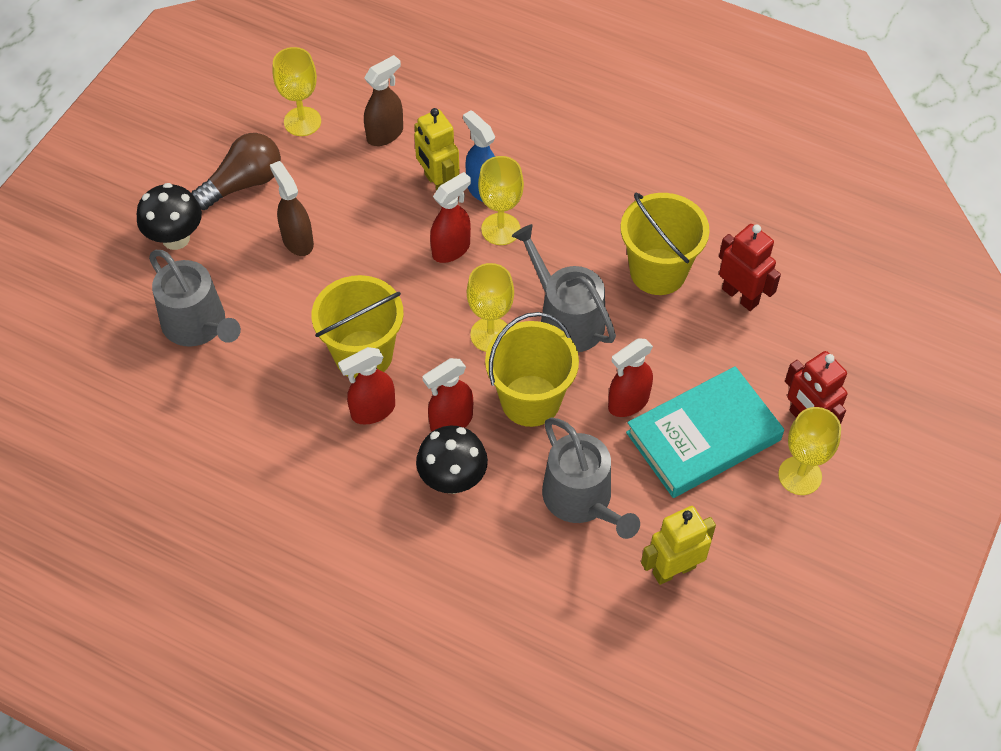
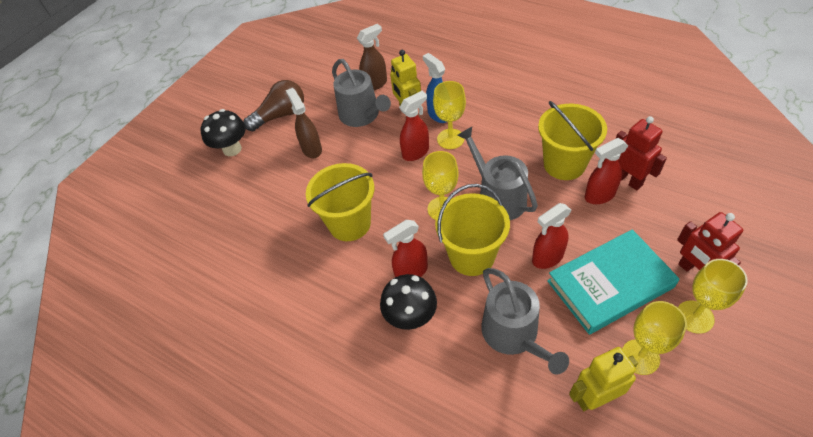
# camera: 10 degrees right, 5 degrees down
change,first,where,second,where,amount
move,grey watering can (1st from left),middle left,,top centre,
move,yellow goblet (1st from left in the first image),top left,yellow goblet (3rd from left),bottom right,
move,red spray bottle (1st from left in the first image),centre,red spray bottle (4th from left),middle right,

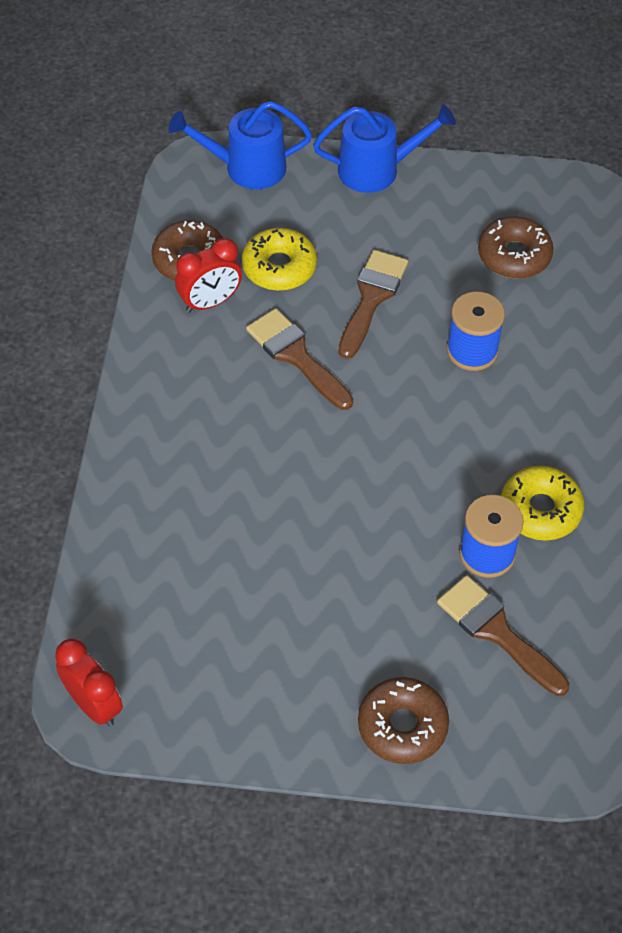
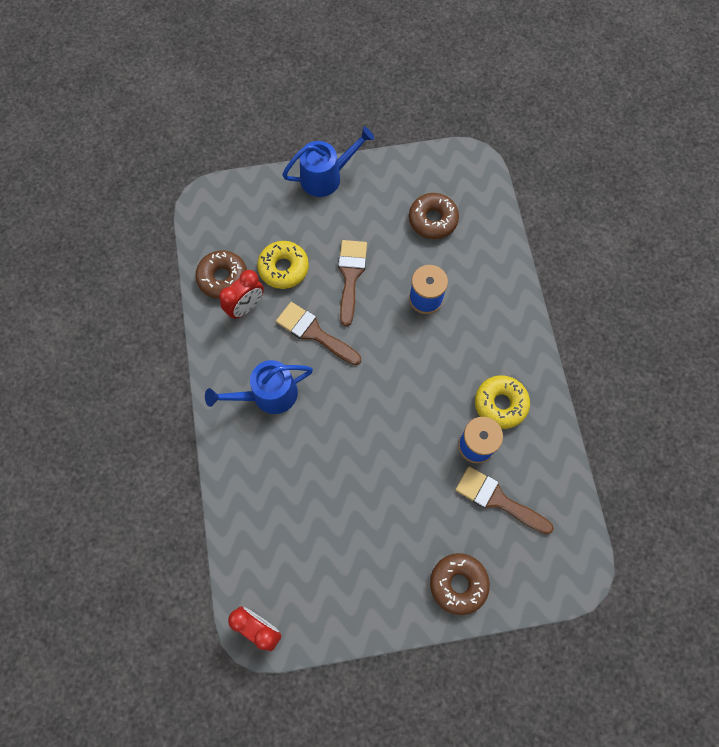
# camera: 15 degrees left, 15 degrees up
change,first,where,second,where,amount
move,blue watering can (1st from left),top centre,,centre,

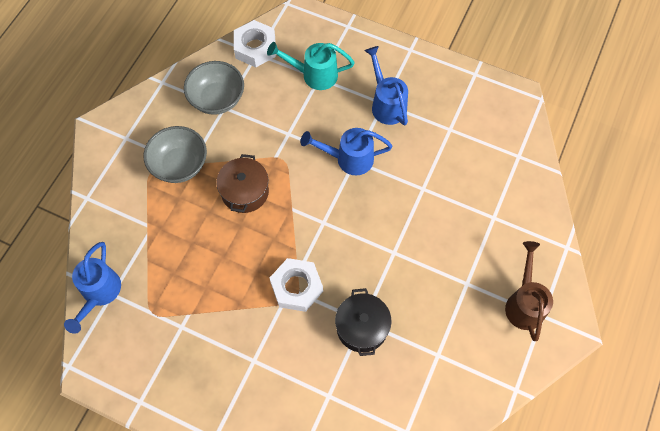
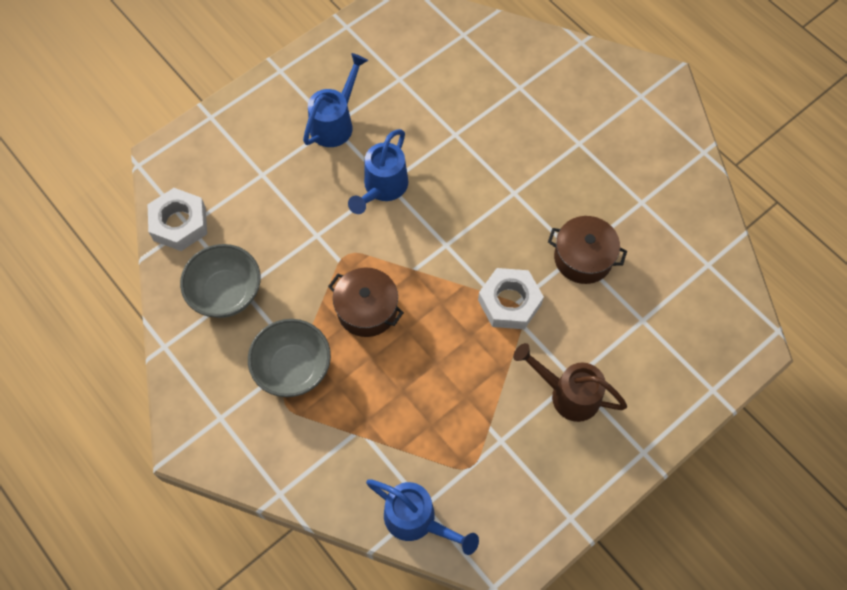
# camera: 65 degrees left, 0 degrees up
change,first,where,second,where,amount
delete,turquoise watering can,top centre,,,
move,brown watering can,bottom right,,middle right,
recolor,black pot,bottom centre,brown pot (2nd from left),middle right,
rotate,blue watering can (3rd from left in the first image),top centre,blue watering can (1st from left),top centre,120 degrees clockwise

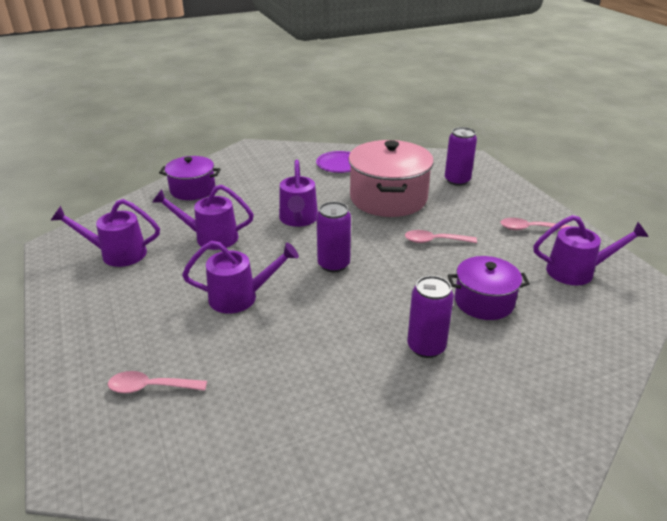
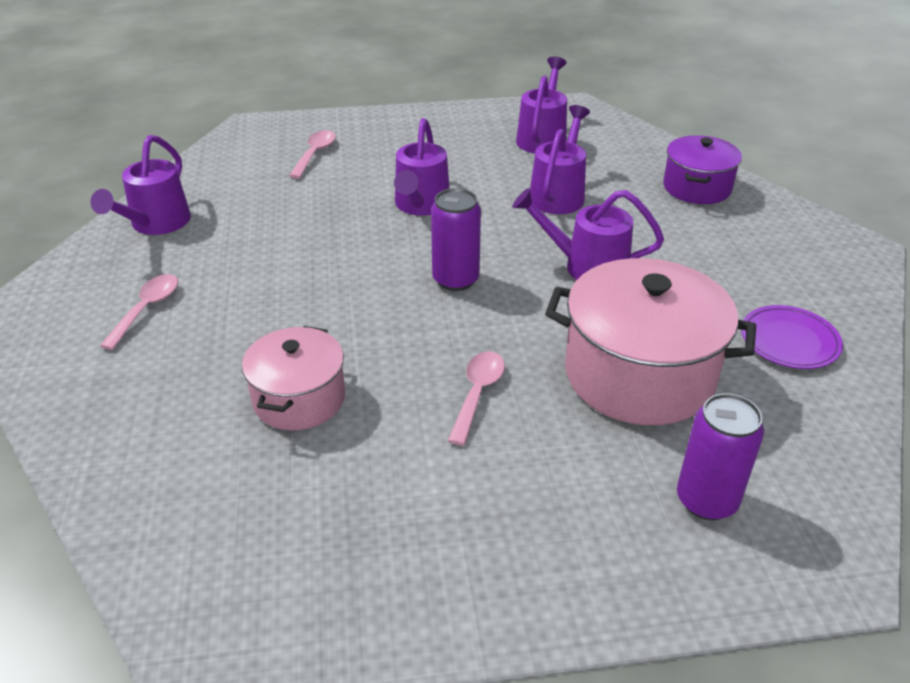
# camera: 105 degrees right, 5 degrees up
change,first,where,second,where,amount
delete,purple can (2nd from left),centre,,,
move,pink spoon (3rd from left in the first image),middle right,pink spoon (1st from left),middle left,
move,purple watering can (5th from left in the first image),middle right,purple watering can (1st from left),top left,
recolor,purple pot (2nd from left),middle right,pink pot (1st from left),middle left,

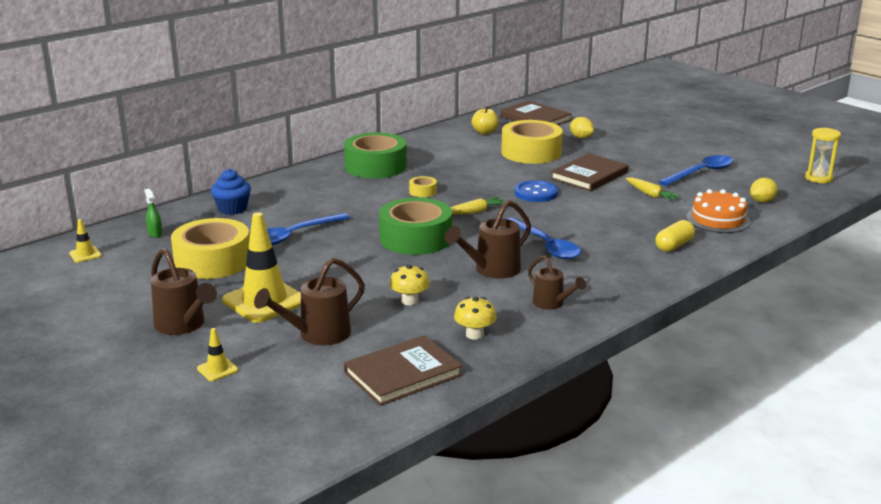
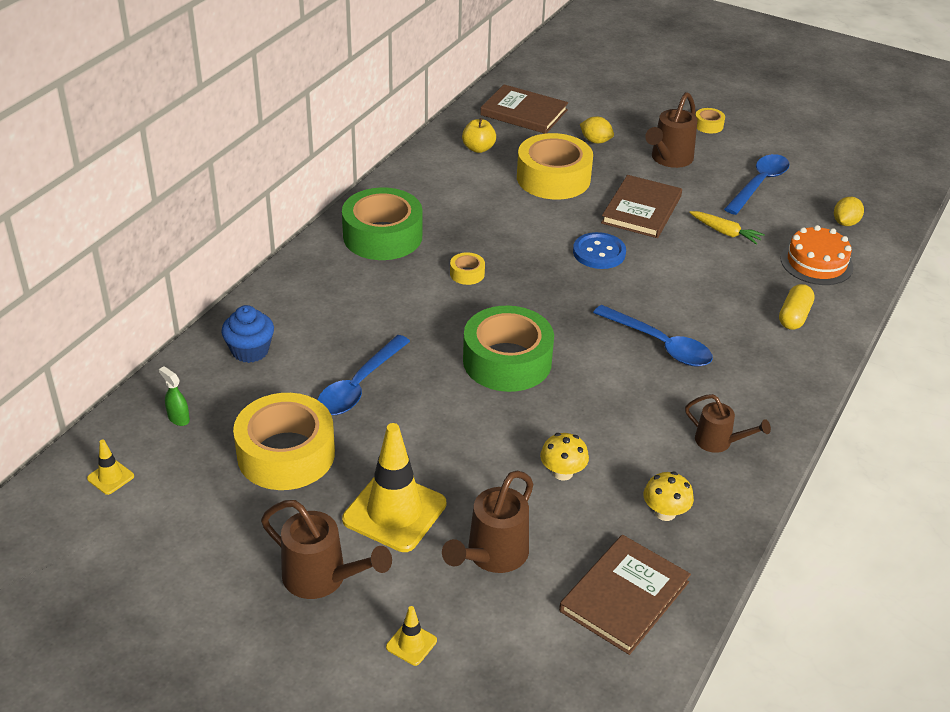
# camera: 20 degrees left, 15 degrees up
change,first,where,second,where,amount
delete,yellow carrot (1st from left),centre,,,
delete,yellow hourglass,top right,,,
insert,,,yellow tape (4th from left),top right,
move,brown watering can (3rd from left),centre,,top right,

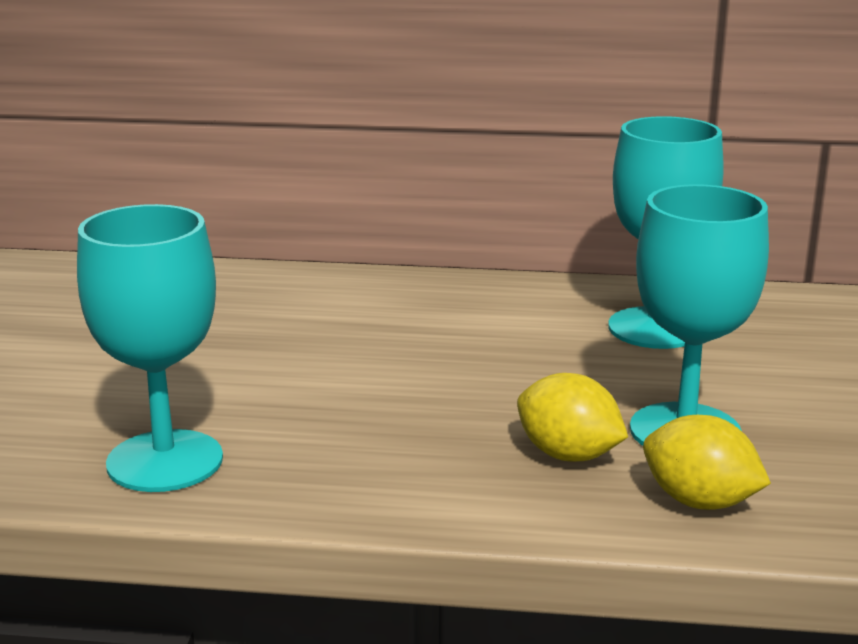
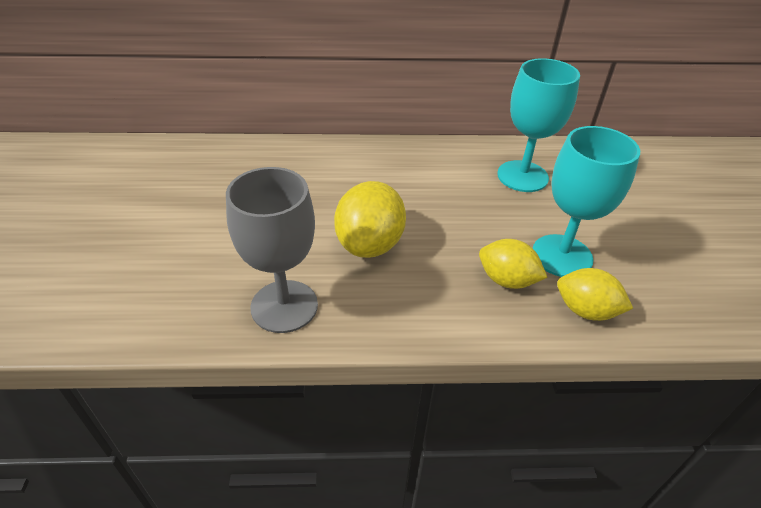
# camera: 10 degrees left, 20 degrees up
change,first,where,second,where,amount
insert,,,yellow lemon (1st from left),centre,
recolor,turquoise goblet (1st from left),middle left,grey goblet,centre,

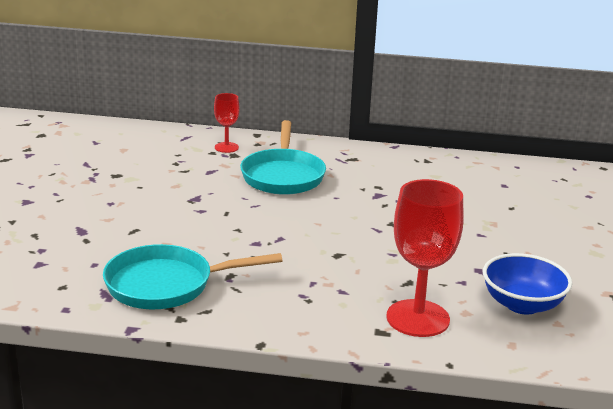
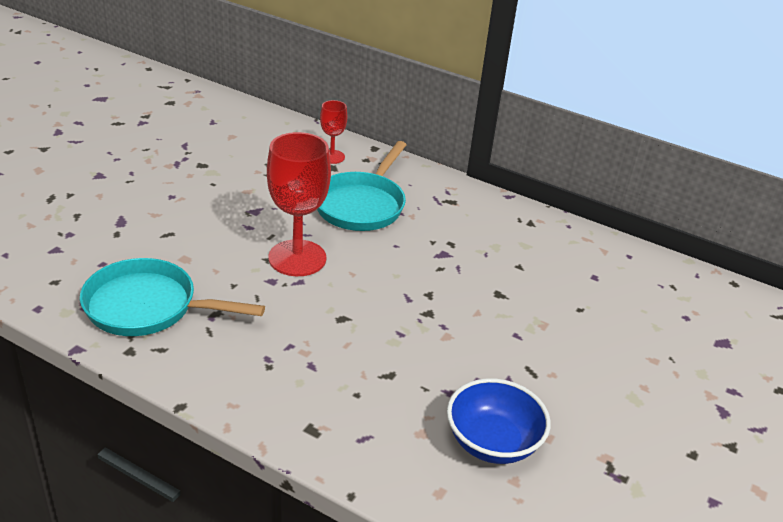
# camera: 20 degrees right, 10 degrees up
change,first,where,second,where,amount
move,red goblet (2nd from left in the first image),middle right,red goblet (1st from left),centre,

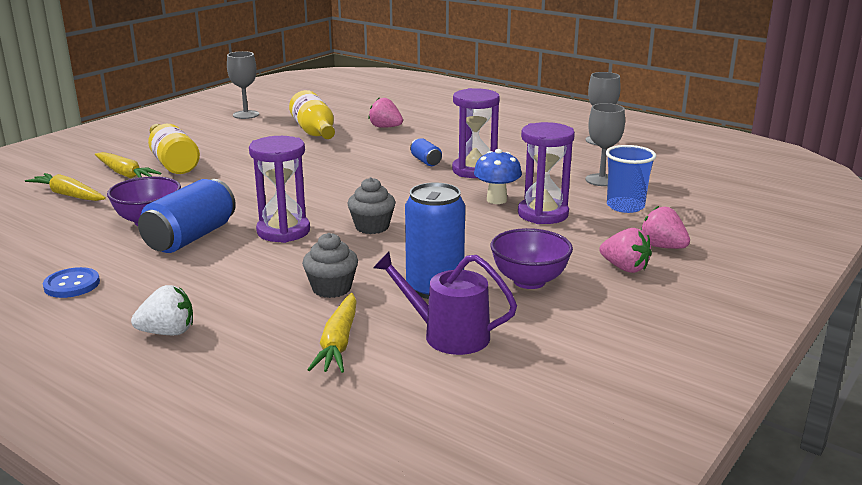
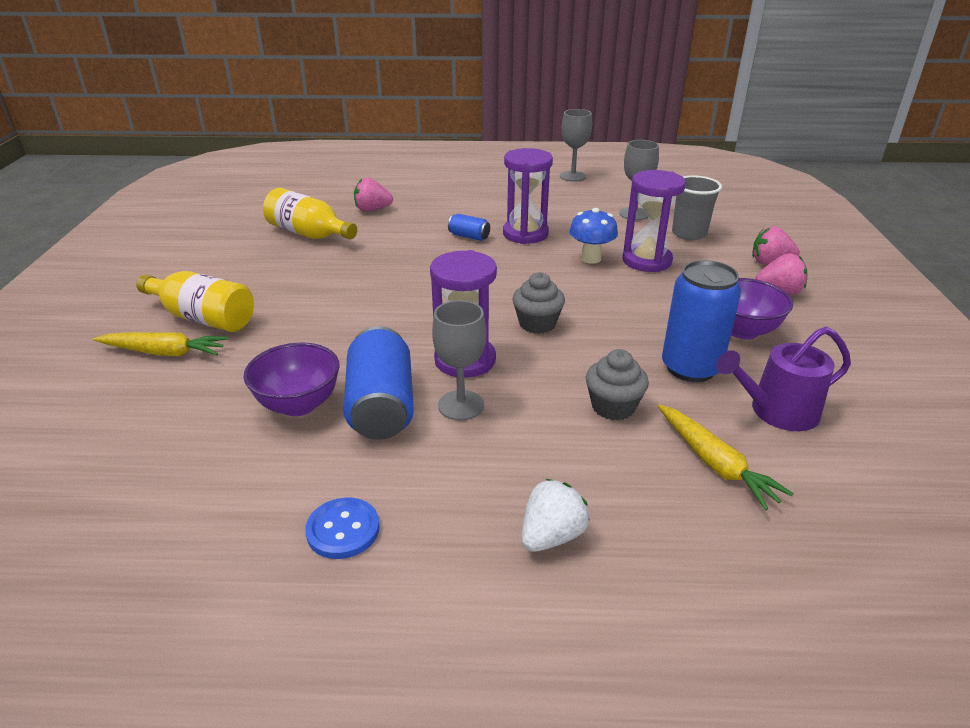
# camera: 35 degrees left, 10 degrees up
change,first,where,second,where,amount
delete,yellow carrot (1st from left),middle left,,,
move,grey goblet (1st from left),top left,,centre,
recolor,blue cup,middle right,grey cup,top right,

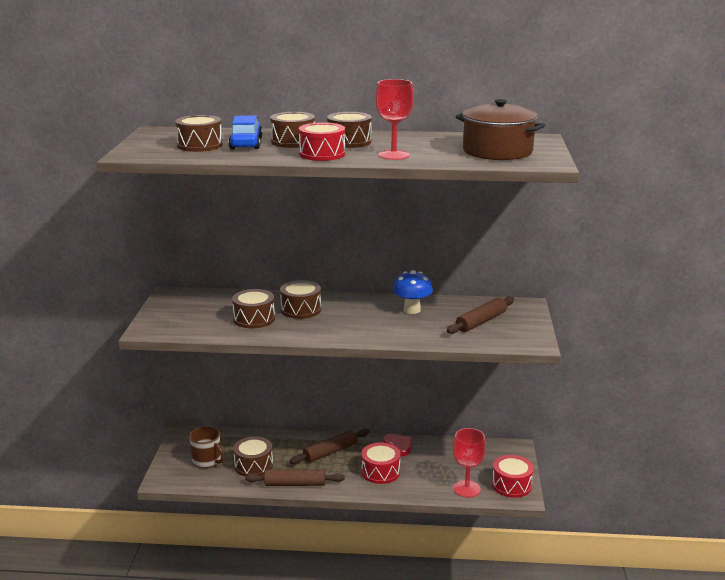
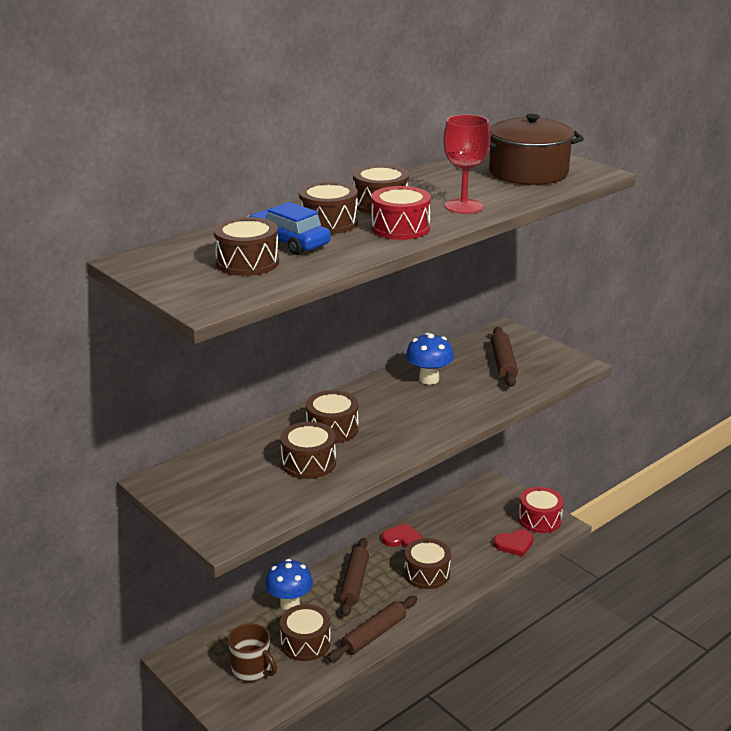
# camera: 45 degrees left, 5 degrees up
change,first,where,second,where,amount
insert,,,blue mushroom (1st from left),bottom centre,
replace,red goblet (2nd from left),bottom centre,red heart (2nd from left),bottom right,
recolor,red drum (2nd from left),bottom centre,brown drum (7th from left),bottom centre,
rotate,brown mug,bottom left,,bottom centre,45 degrees clockwise

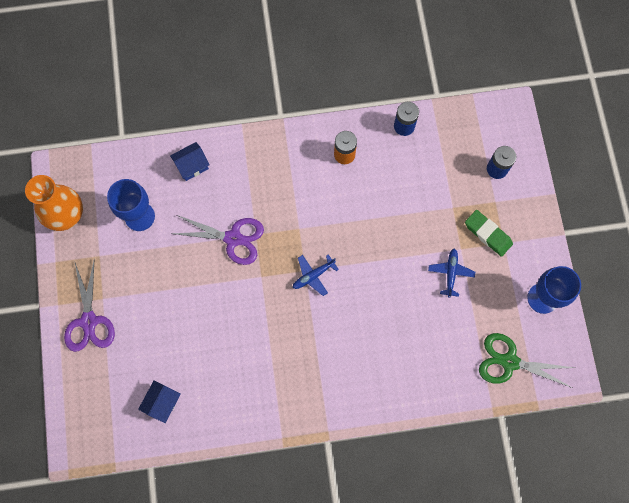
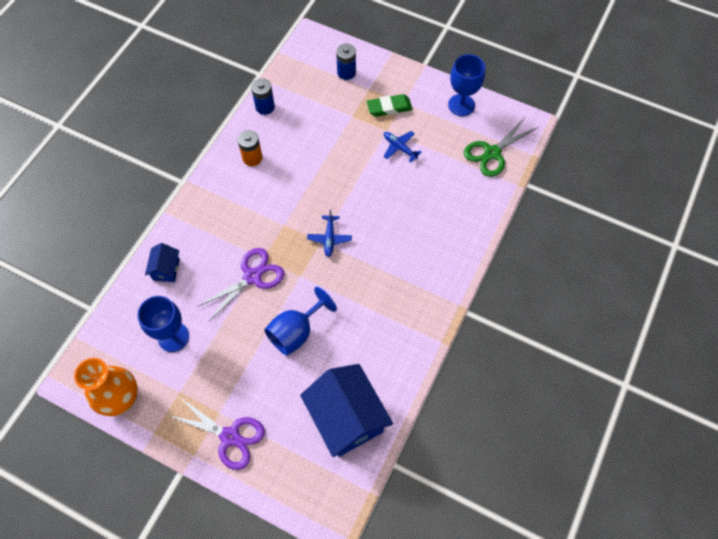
# camera: 55 degrees left, 10 degrees down
change,first,where,second,where,amount
insert,,,blue goblet (2nd from left),centre,
resize,blue house (1st from left in the first image),bottom left,blue house (2nd from left),bottom centre,x2.09

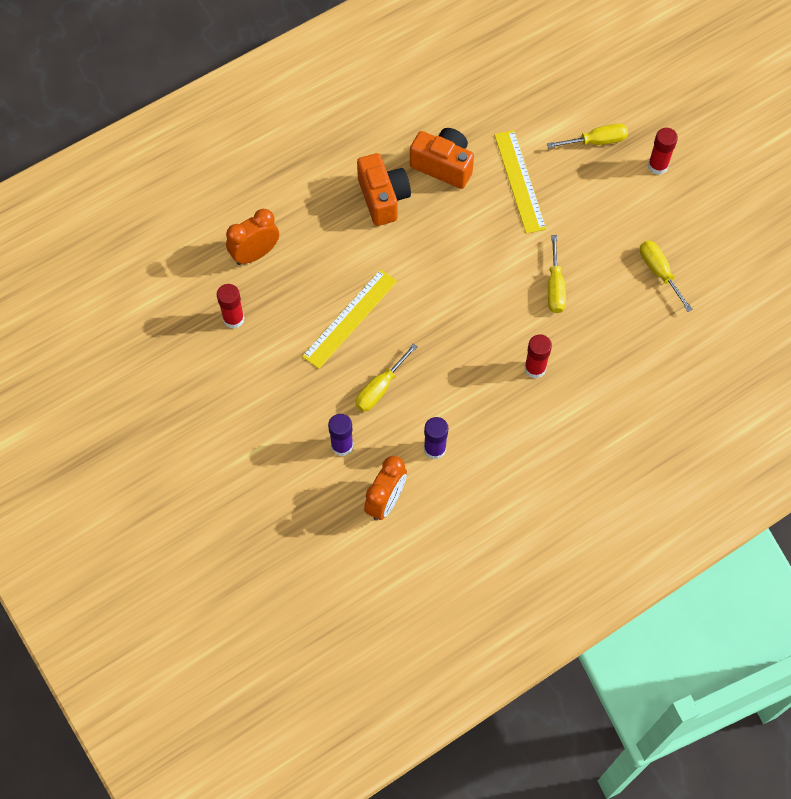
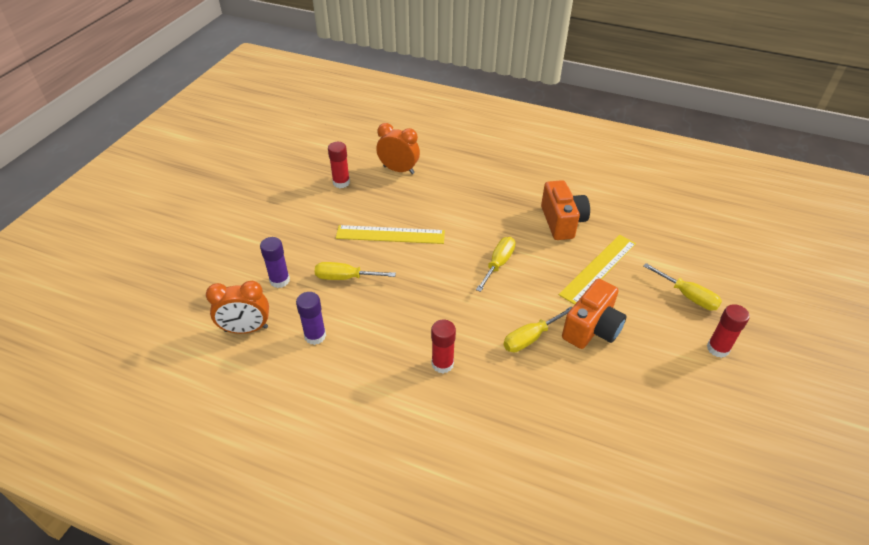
# camera: 55 degrees right, 20 degrees down
change,first,where,second,where,amount
move,orange camera (1st from left in the first image),top centre,orange camera (2nd from left),middle right,
move,yellow screwdriver (4th from left in the first image),middle right,yellow screwdriver (2nd from left),centre,

